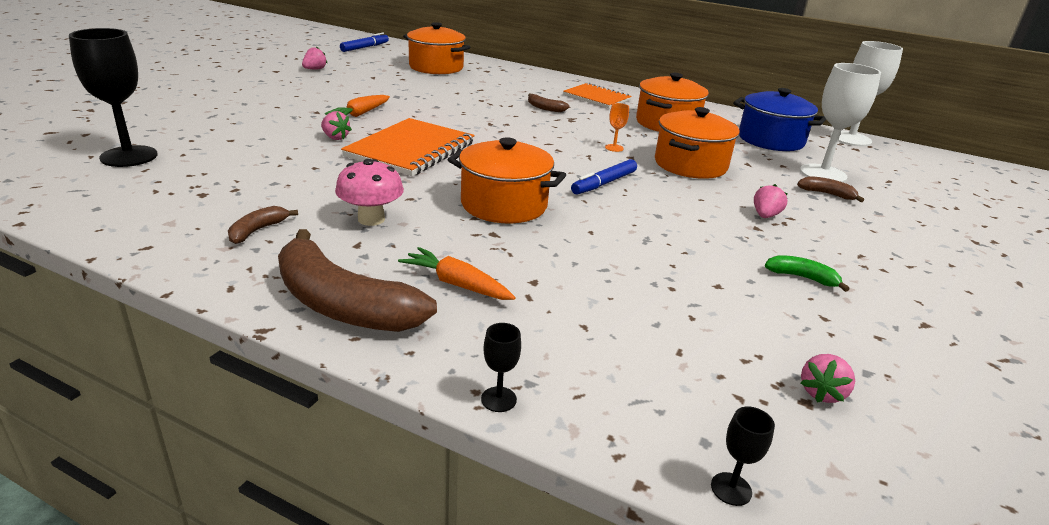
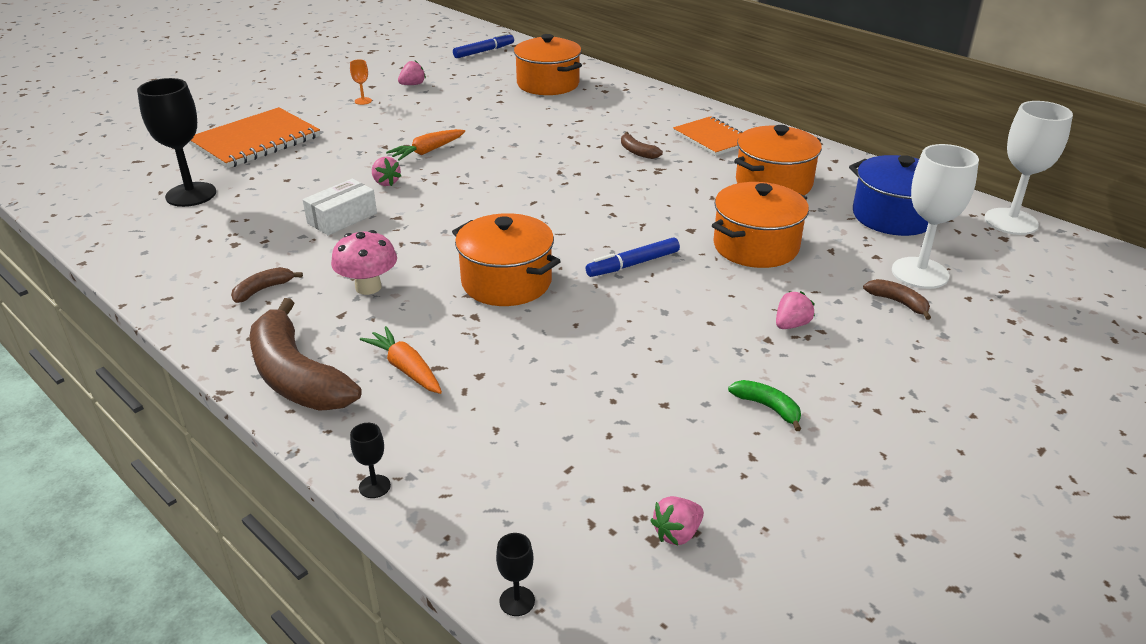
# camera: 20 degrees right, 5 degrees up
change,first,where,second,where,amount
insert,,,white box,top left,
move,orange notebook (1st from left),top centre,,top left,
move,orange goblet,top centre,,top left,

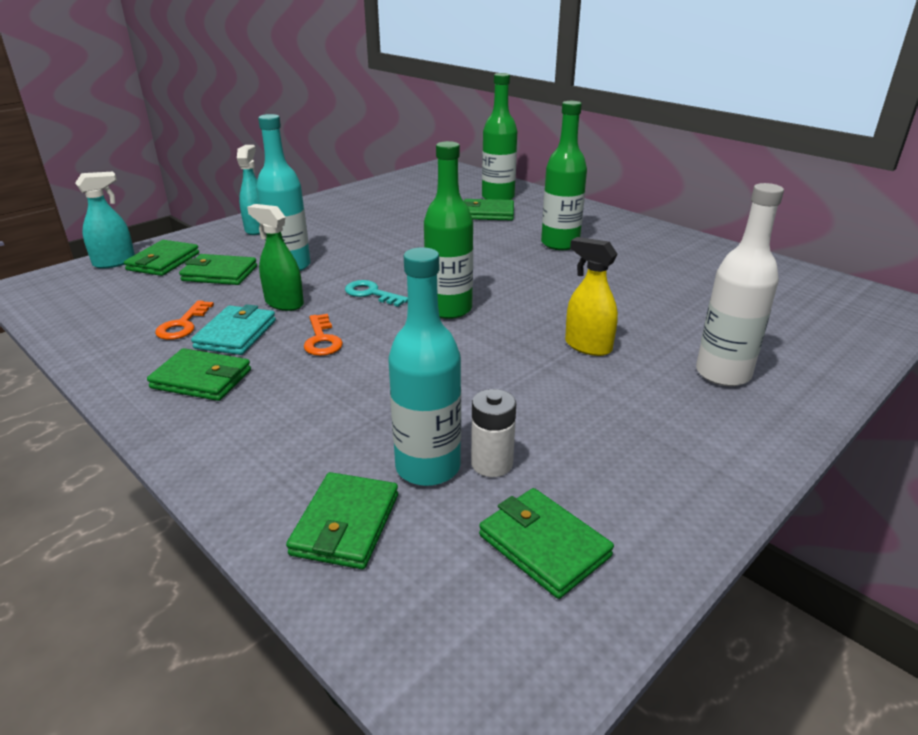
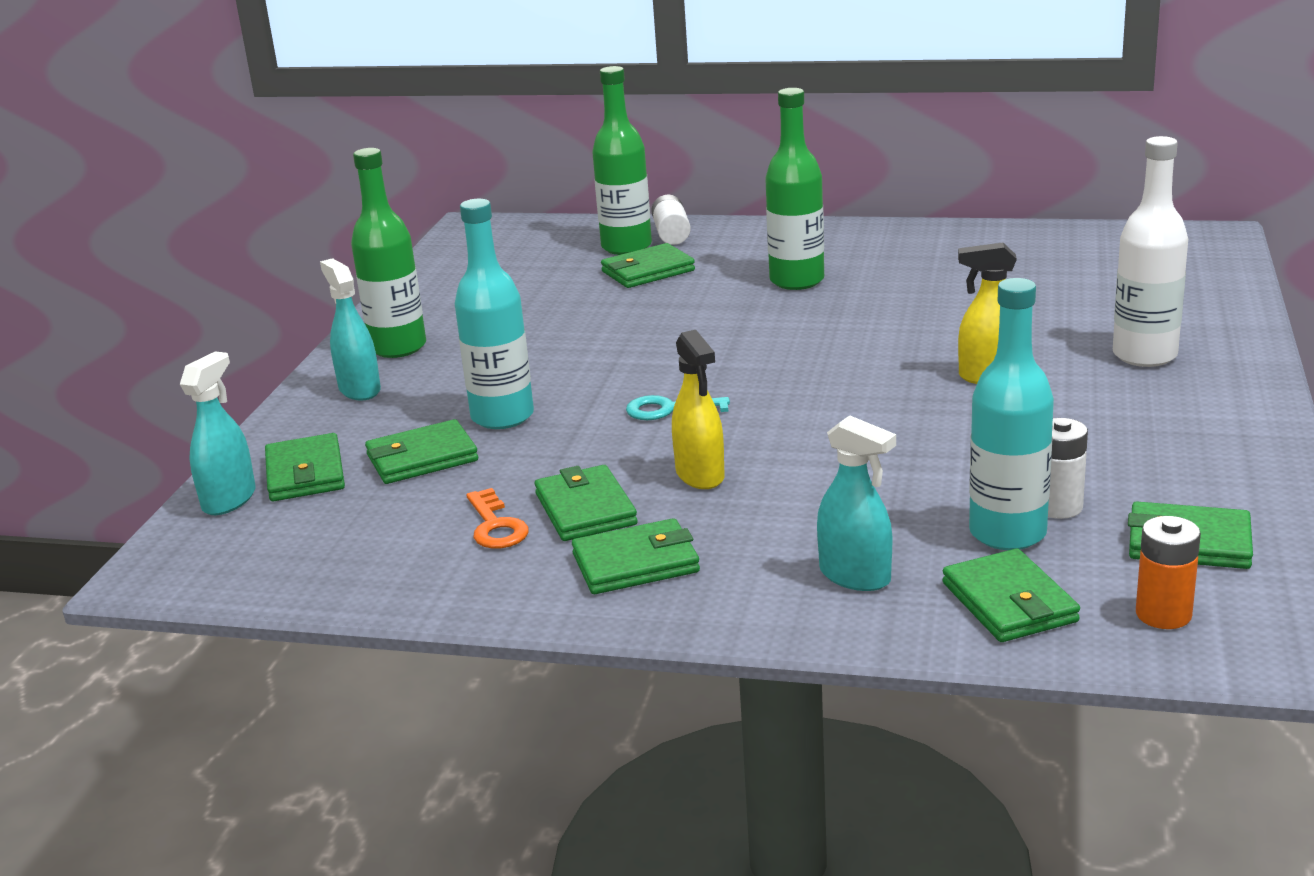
# camera: 30 degrees left, 5 degrees down
change,first,where,second,where,amount
delete,green spray bottle,middle left,,,
insert,,,white battery (1st from left),top centre,
insert,,,turquoise spray bottle (3rd from left),centre,
insert,,,orange battery,middle right,
move,green bottle (1st from left),top centre,,top left,
replace,orange key (2nd from left),centre,yellow spray bottle (1st from left),centre,
recolor,turquoise wallet,middle left,green wallet (3rd from left),centre,

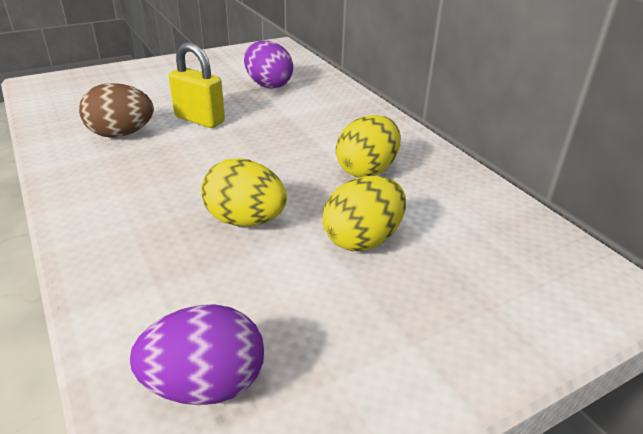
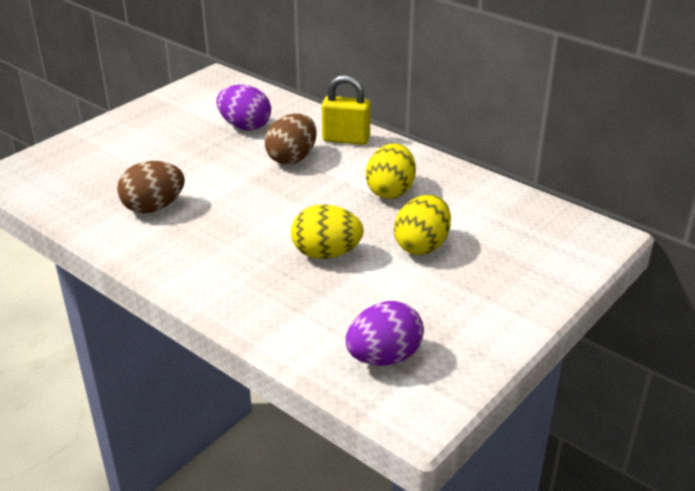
# camera: 20 degrees left, 0 degrees up
change,first,where,second,where,amount
insert,,,brown egg (2nd from left),top centre,
move,yellow padlock,top left,,top centre,

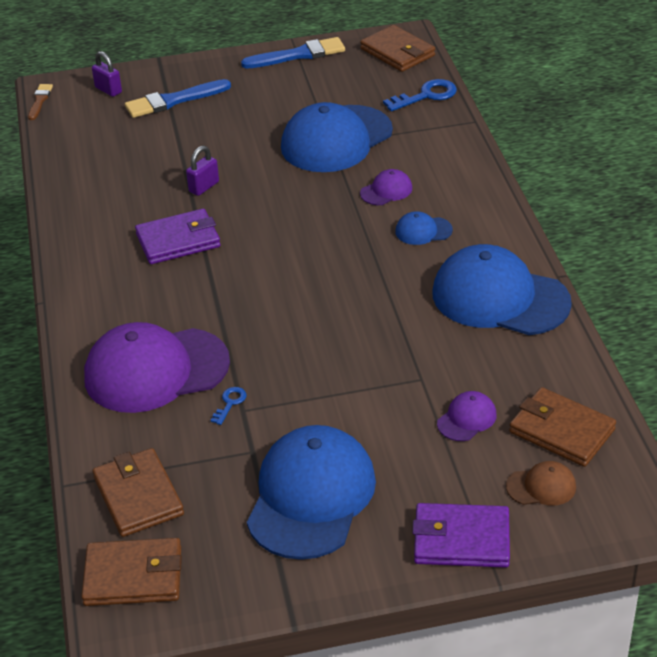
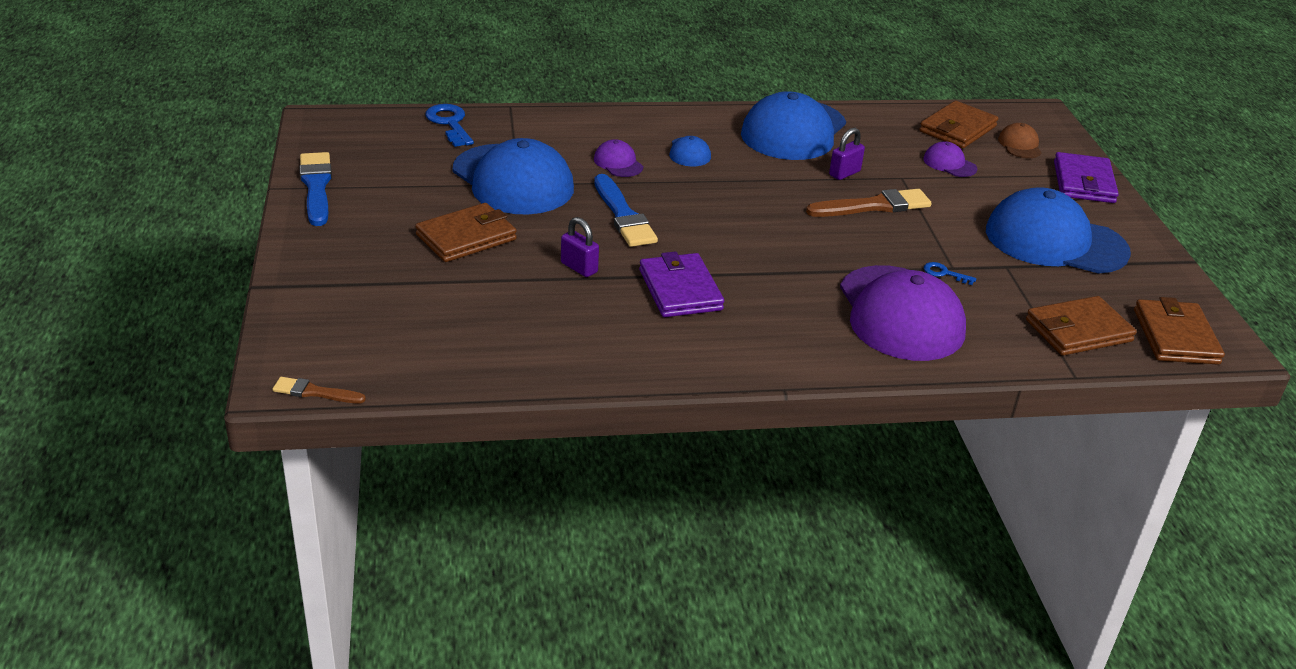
# camera: 90 degrees left, 5 degrees down
change,first,where,second,where,amount
insert,,,brown brush (2nd from left),top right,
move,purple padlock (1st from left in the first image),top left,purple padlock (2nd from left),top centre,
move,blue brush (1st from left in the first image),top left,blue brush (2nd from left),top centre,
move,brown wallet (3rd from left in the first image),top centre,brown wallet (1st from left),centre,

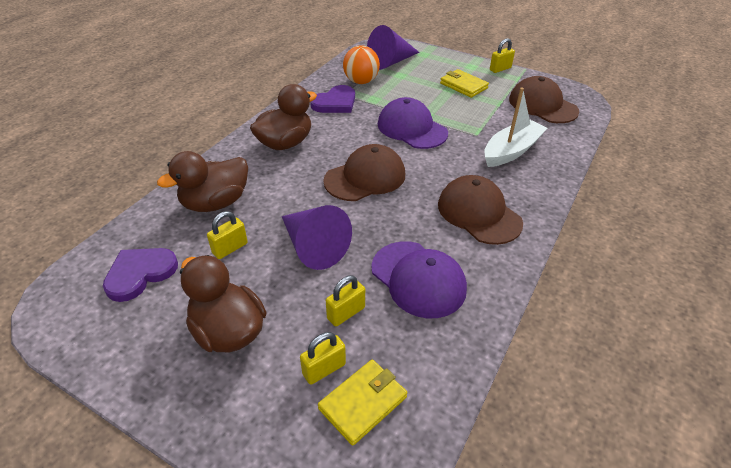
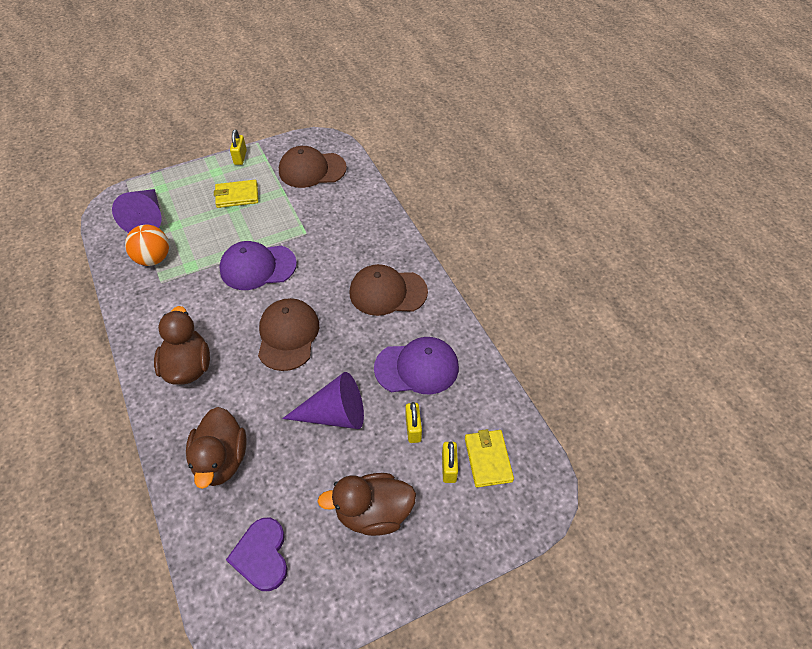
# camera: 55 degrees left, 10 degrees up
change,first,where,second,where,amount
delete,yellow padlock (1st from left),middle left,,,
delete,purple heart (2nd from left),top centre,,,
delete,white boat,top right,,,

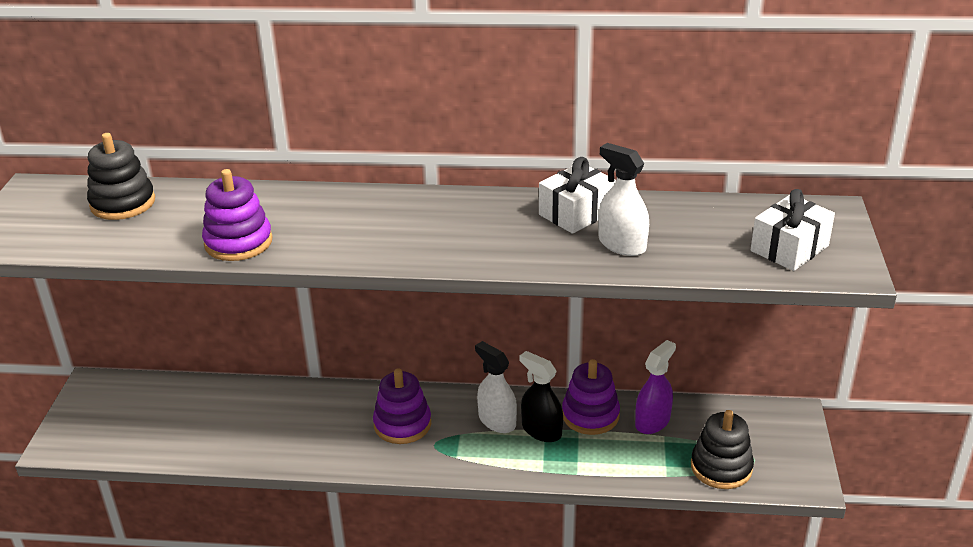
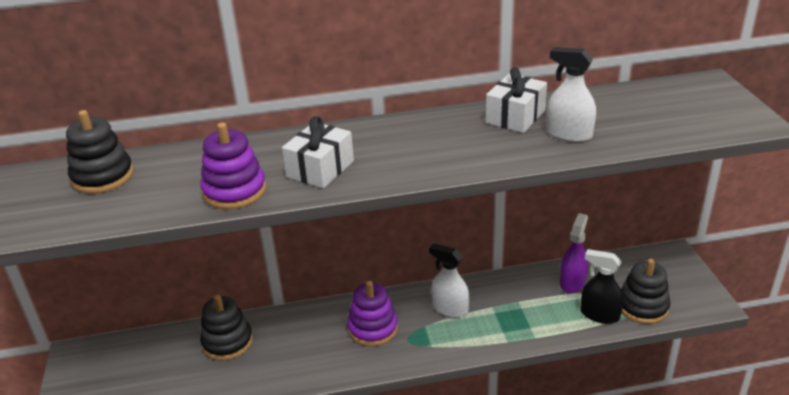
# camera: 15 degrees left, 0 degrees up
change,first,where,second,where,amount
delete,purple stacking toy (3rd from left),bottom centre,,,
insert,,,black stacking toy (2nd from left),bottom left,
move,black spray bottle,bottom centre,,bottom right,
move,white gift (2nd from left in the first image),middle right,white gift (1st from left),centre,

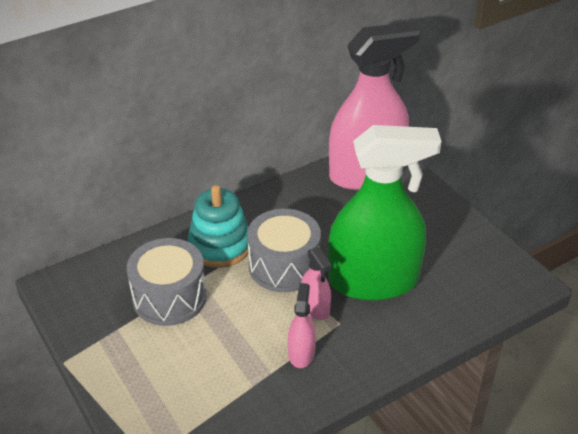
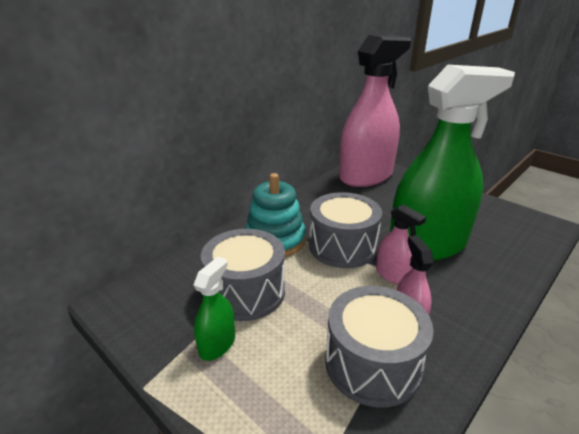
# camera: 15 degrees left, 10 degrees down
change,first,where,second,where,amount
insert,,,green spray bottle (1st from left),bottom centre,
insert,,,grey drum (3rd from left),bottom centre,

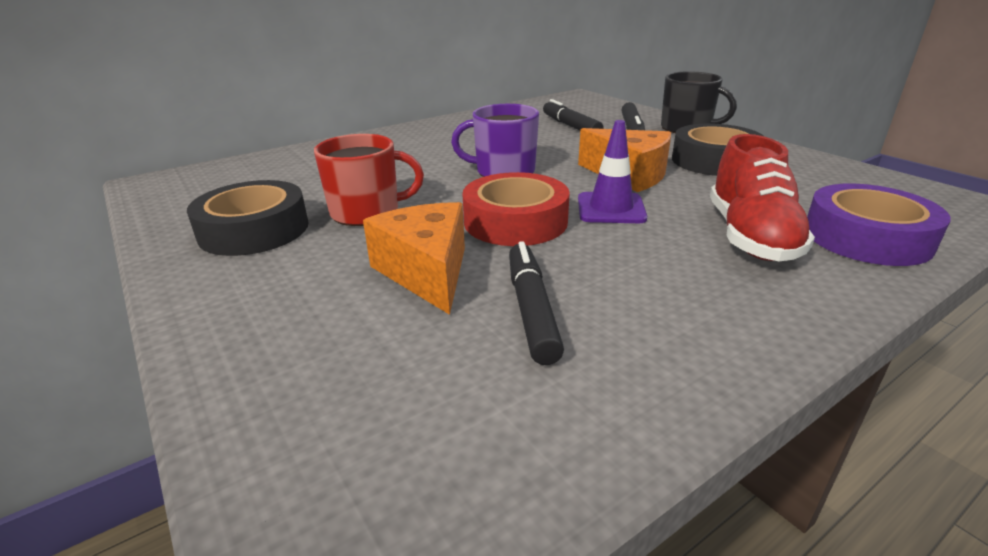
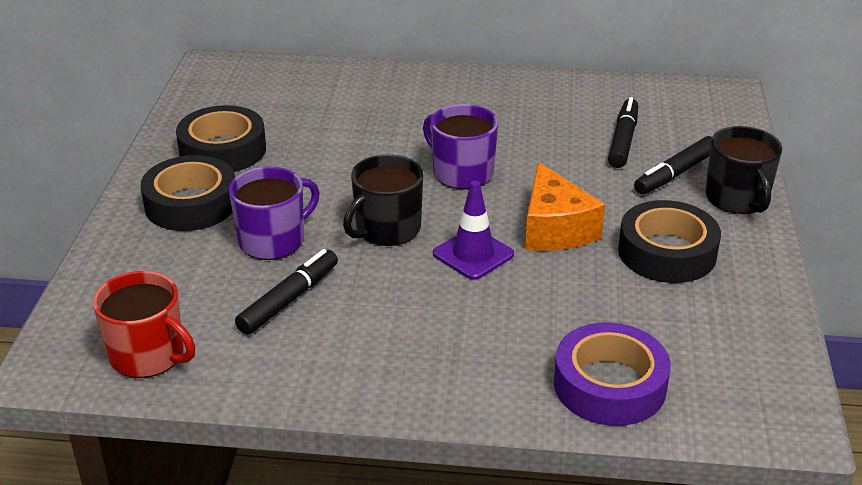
# camera: 40 degrees right, 5 degrees up
change,first,where,second,where,amount
delete,red shoe,middle right,,,
insert,,,black tape (1st from left),middle left,
move,red mug,top centre,,bottom left,
replace,orange cheese (1st from left),centre,purple mug (1st from left),middle left,
replace,red tape,centre,black mug (1st from left),centre,

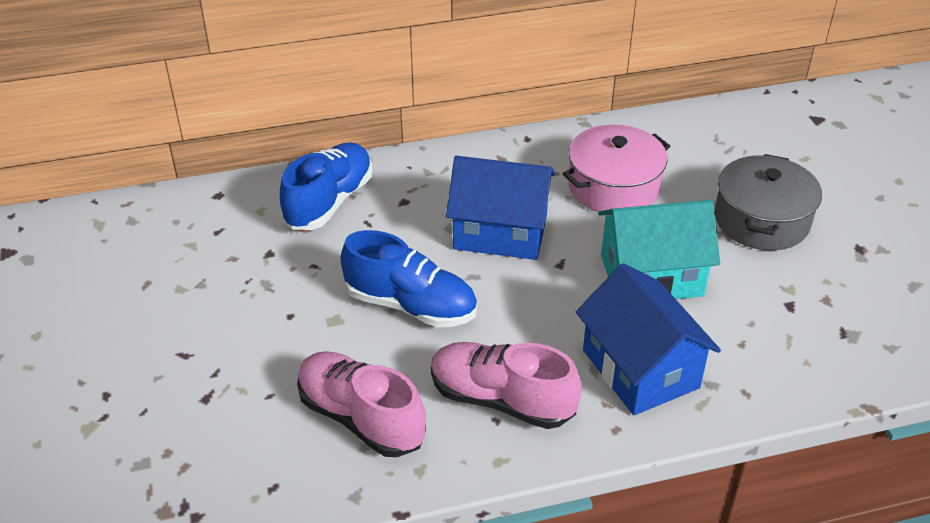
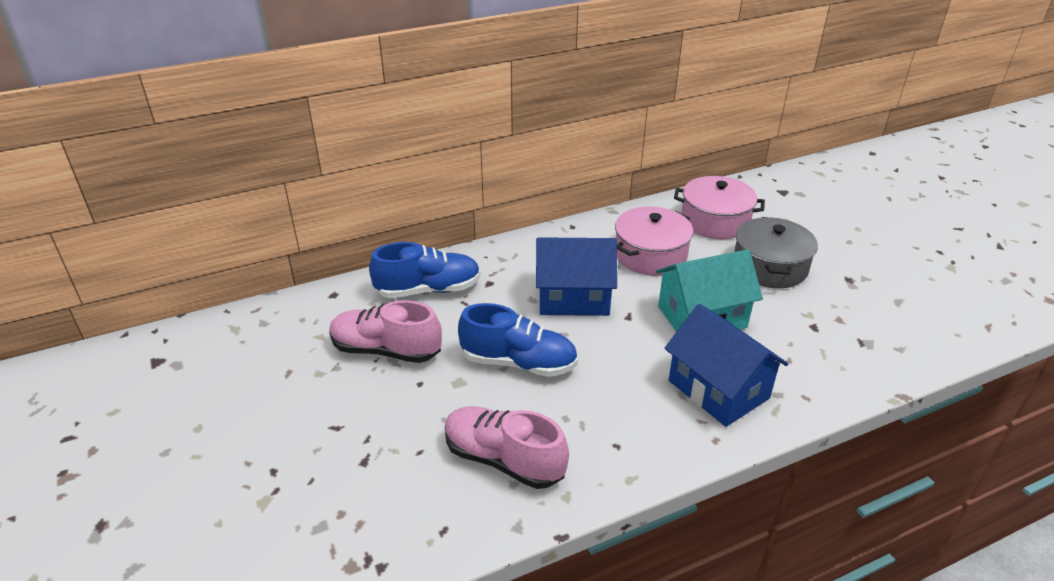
# camera: 10 degrees left, 5 degrees down
change,first,where,second,where,amount
insert,,,pink pot (2nd from left),middle right,
move,pink shoe (2nd from left in the first image),bottom centre,pink shoe (1st from left),centre,
rotate,blue shoe (1st from left),centre,,centre,60 degrees clockwise

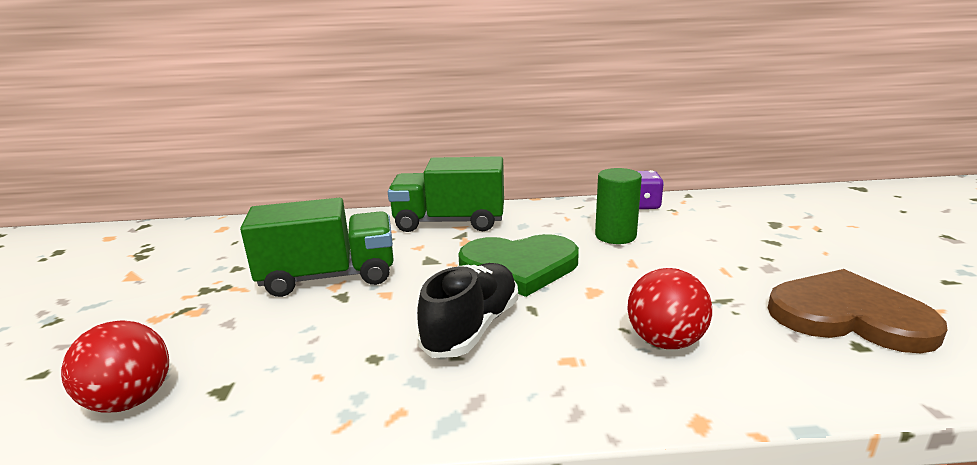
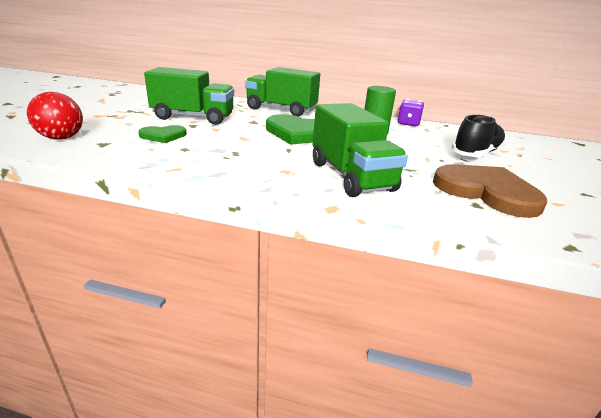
# camera: 15 degrees right, 5 degrees up
change,first,where,second,where,amount
insert,,,green heart (1st from left),top left,
move,black shoe,bottom centre,,top right,
replace,red ball (2nd from left),middle right,green truck (3rd from left),centre,

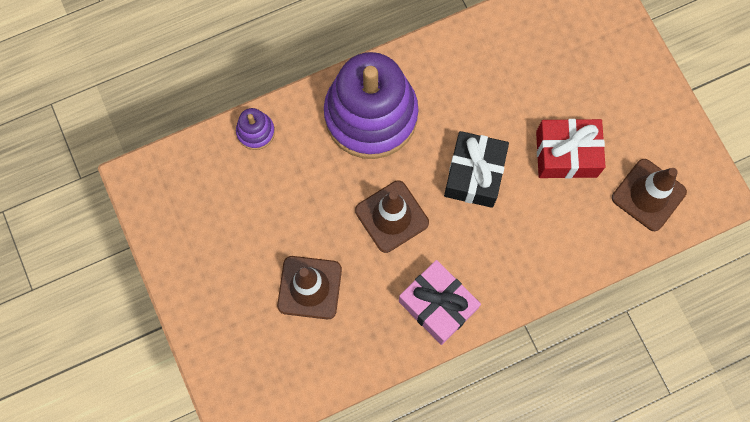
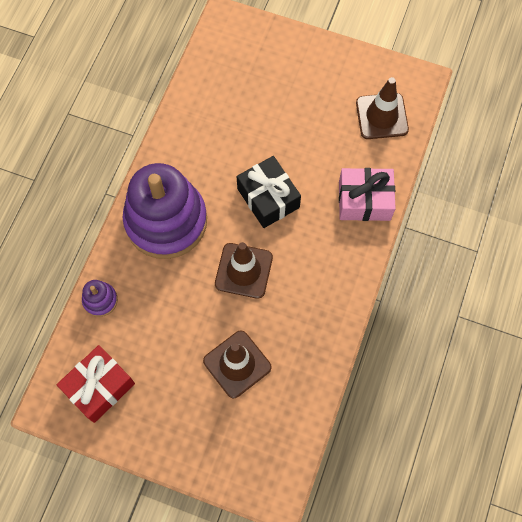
# camera: 45 degrees left, 5 degrees down
change,first,where,second,where,amount
move,pink gift,bottom centre,,middle right,
move,red gift,middle right,,bottom left,

